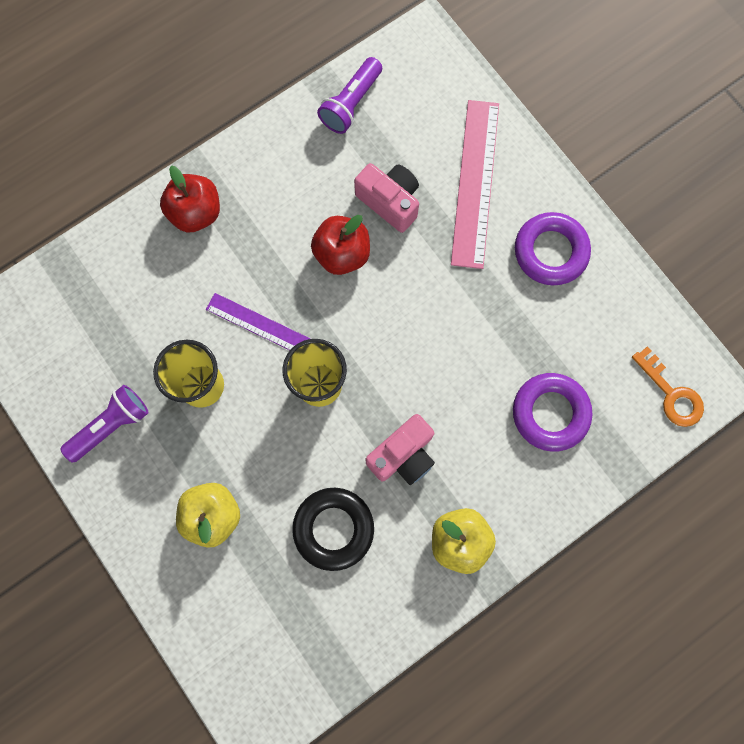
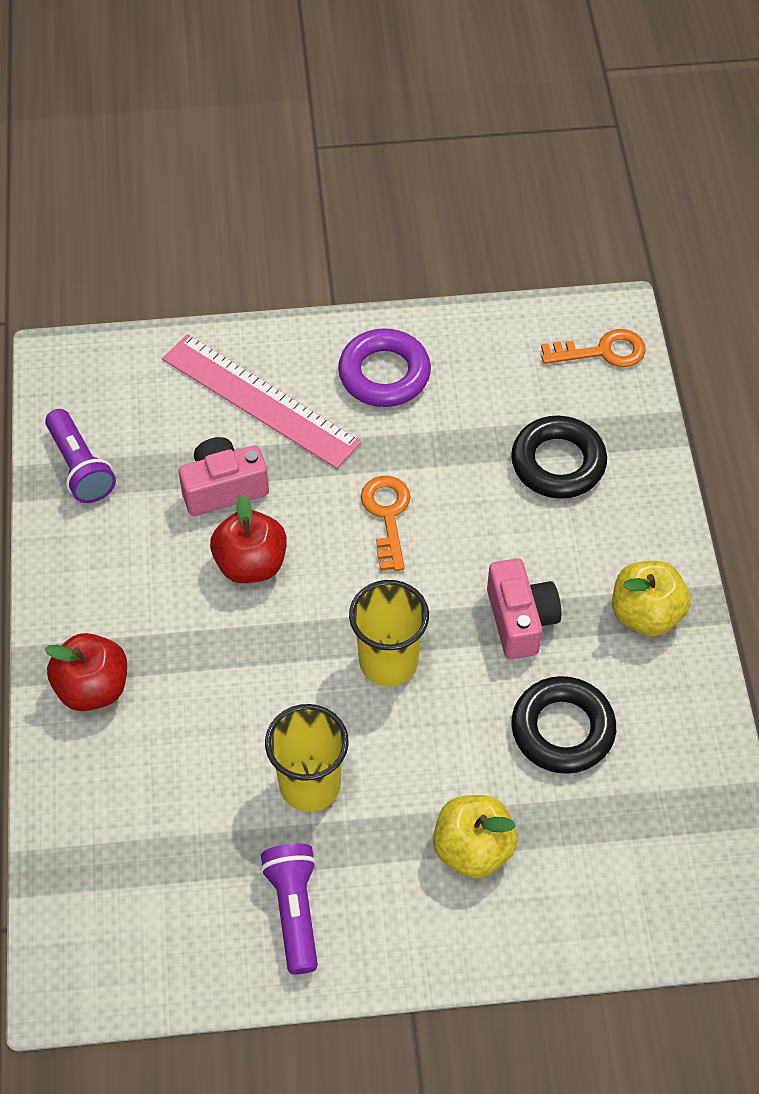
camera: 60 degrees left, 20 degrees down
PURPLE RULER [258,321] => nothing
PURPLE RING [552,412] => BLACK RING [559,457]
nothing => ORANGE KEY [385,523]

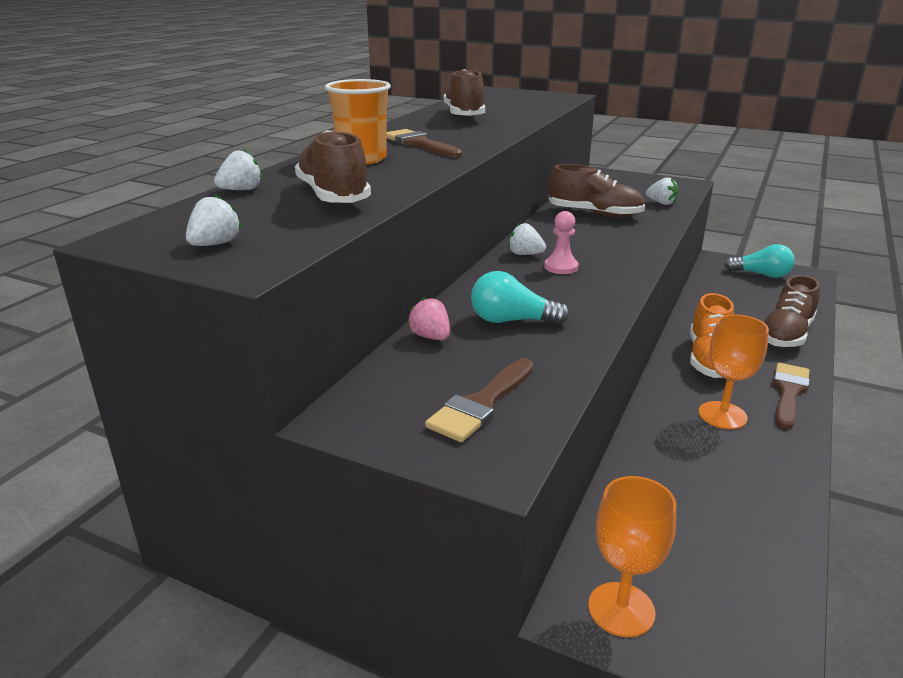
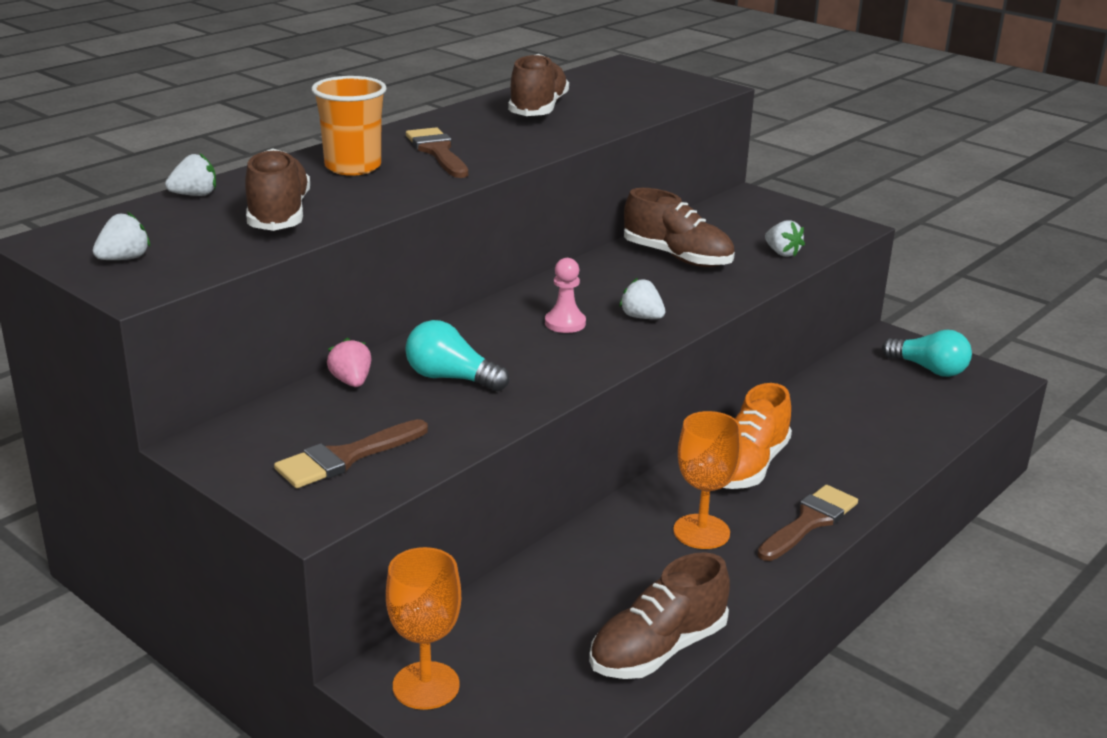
camera: 15 degrees right, 0 degrees up
WHITE STRAWBERRY [527,238] => WHITE STRAWBERRY [642,298], move
BROWN SHOE [792,311] => BROWN SHOE [659,615], move

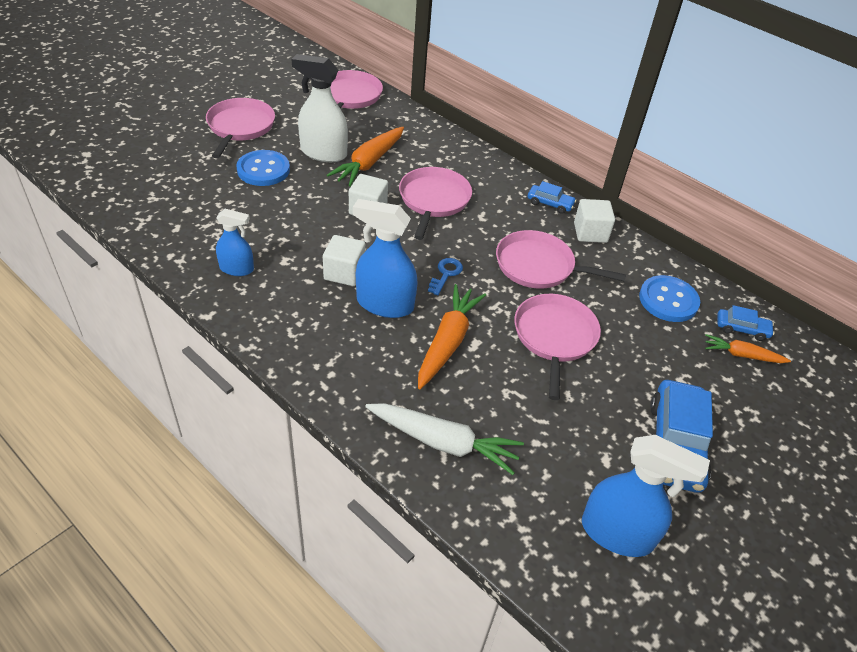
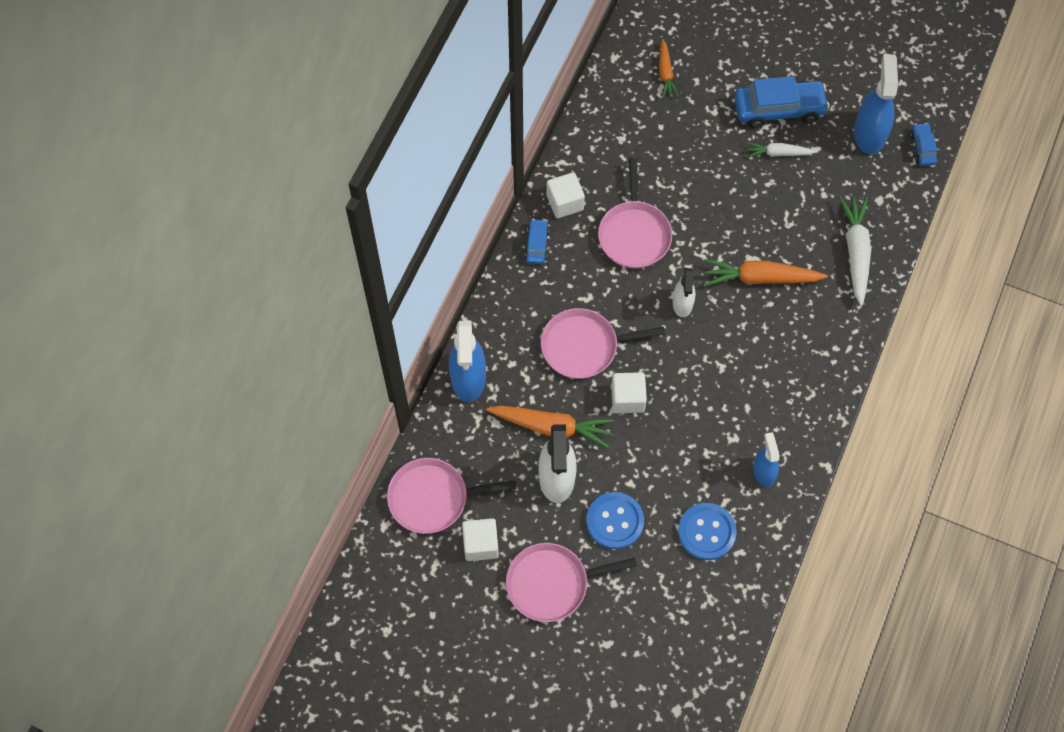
camera: 105 degrees left, 20 degrees up
WHITE CUBE [344,260] => WHITE CUBE [480,539], move
BLUE SPRAY BOTTLE [385,258] => BLUE SPRAY BOTTLE [467,361], move
BLUE KEY [445,276] => WHITE SPRAY BOTTLE [684,292]
PINK PAN [557,347] => nothing
BLUE BUTTON [669,298] => BLUE BUTTON [707,531], move
BLUE CAR [746,323] => BLUE CAR [924,144], move
nothing => WHITE CARROT [781,149]

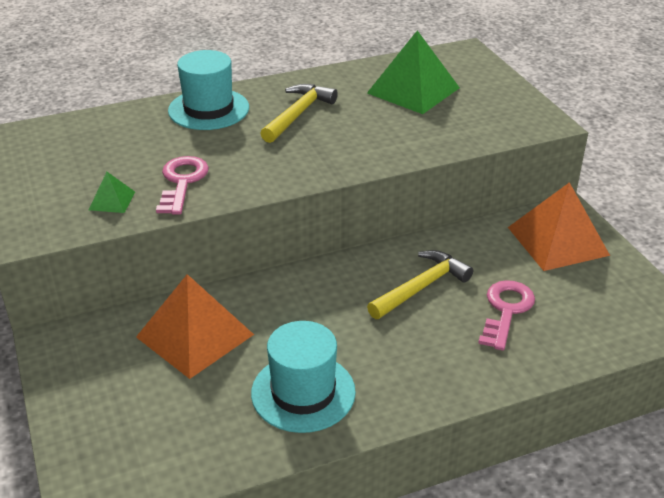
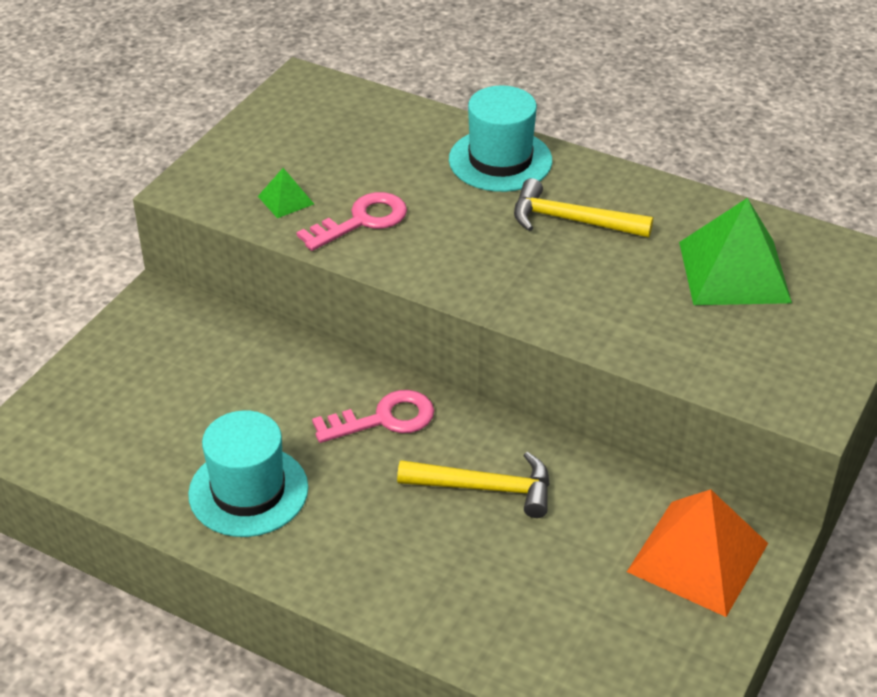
camera: 50 degrees right, 5 degrees up
ORANGE PYRAMID [195,326] => nothing
YELLOW HAMMER [299,113] => YELLOW HAMMER [583,207], 150 degrees counterclockwise
PINK KEY [506,315] => PINK KEY [373,416], move

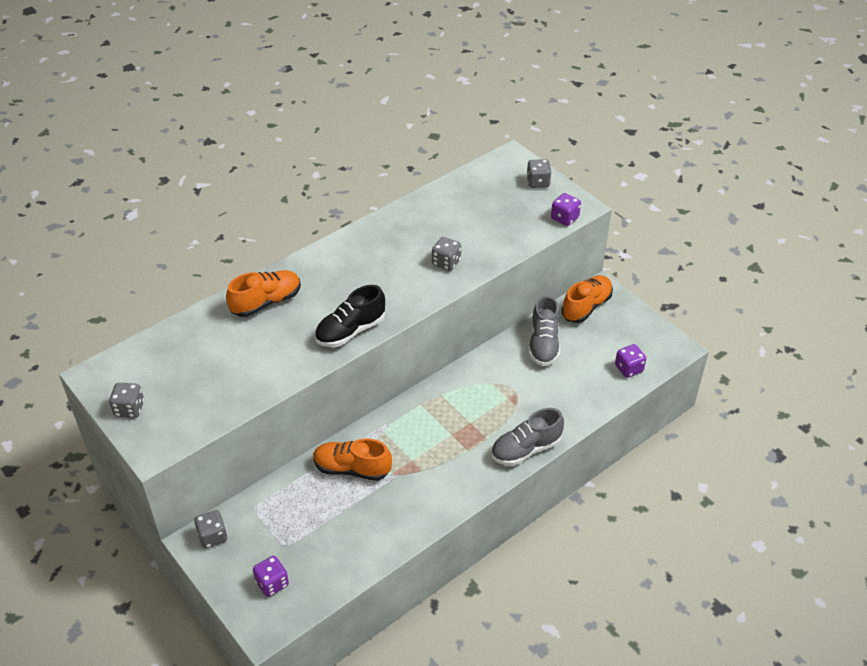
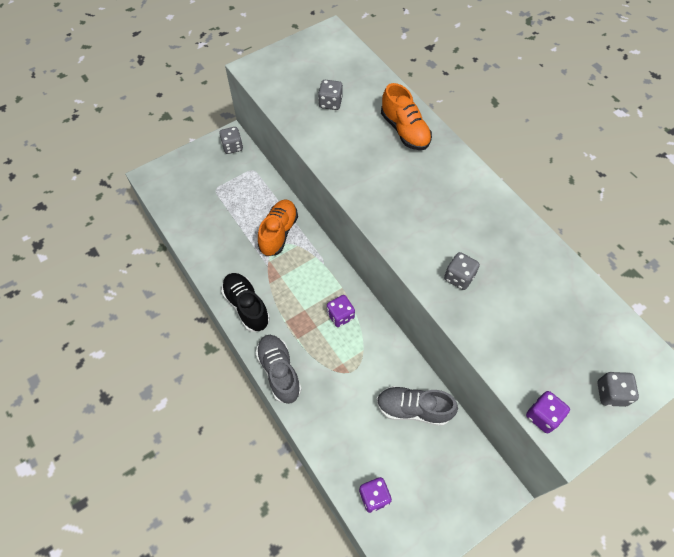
camera: 95 degrees right, 15 degrees up
GREY DICE [126,400] => GREY DICE [330,95], move
PURPLE DICE [271,576] => PURPLE DICE [341,311], move
BLACK SHOE [350,316] => BLACK SHOE [245,302], move
ORANGE SHOE [587,299] => nothing

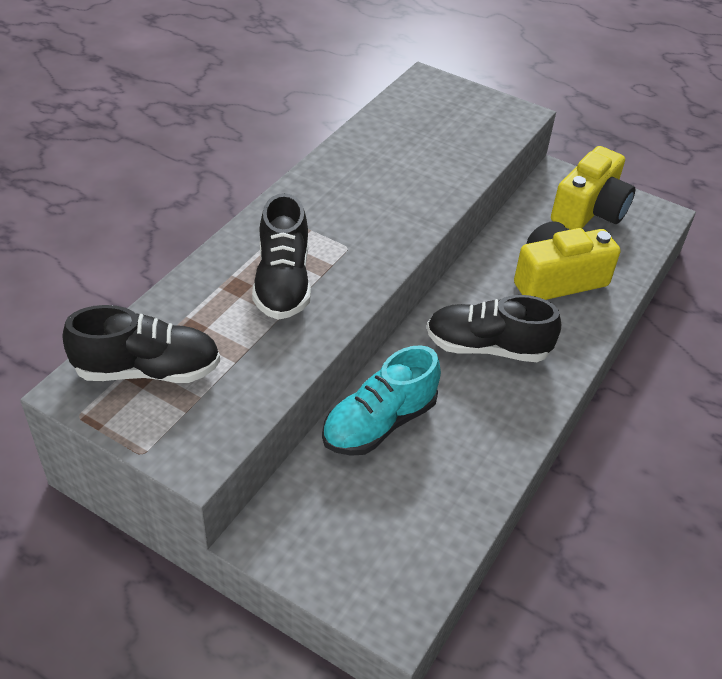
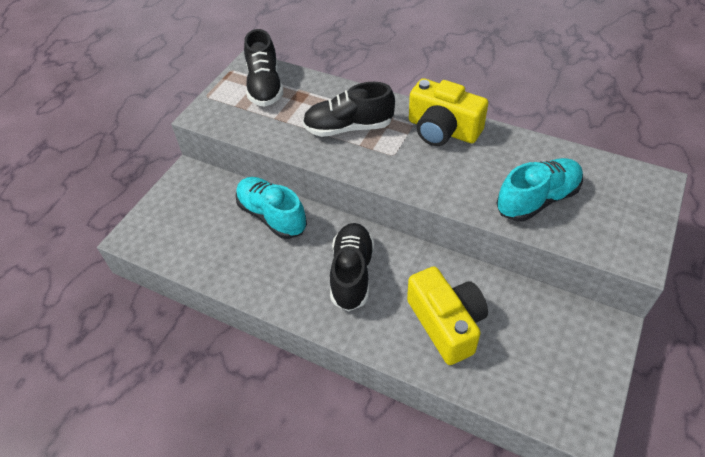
camera: 90 degrees right, 5 degrees up
YELLOW CAMERA [593,188] => YELLOW CAMERA [448,112], move
nothing => TURQUOISE SHOE [539,190]

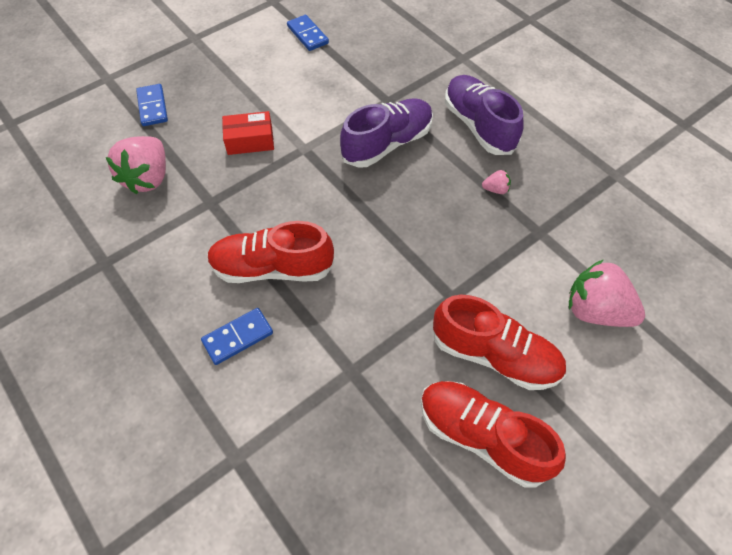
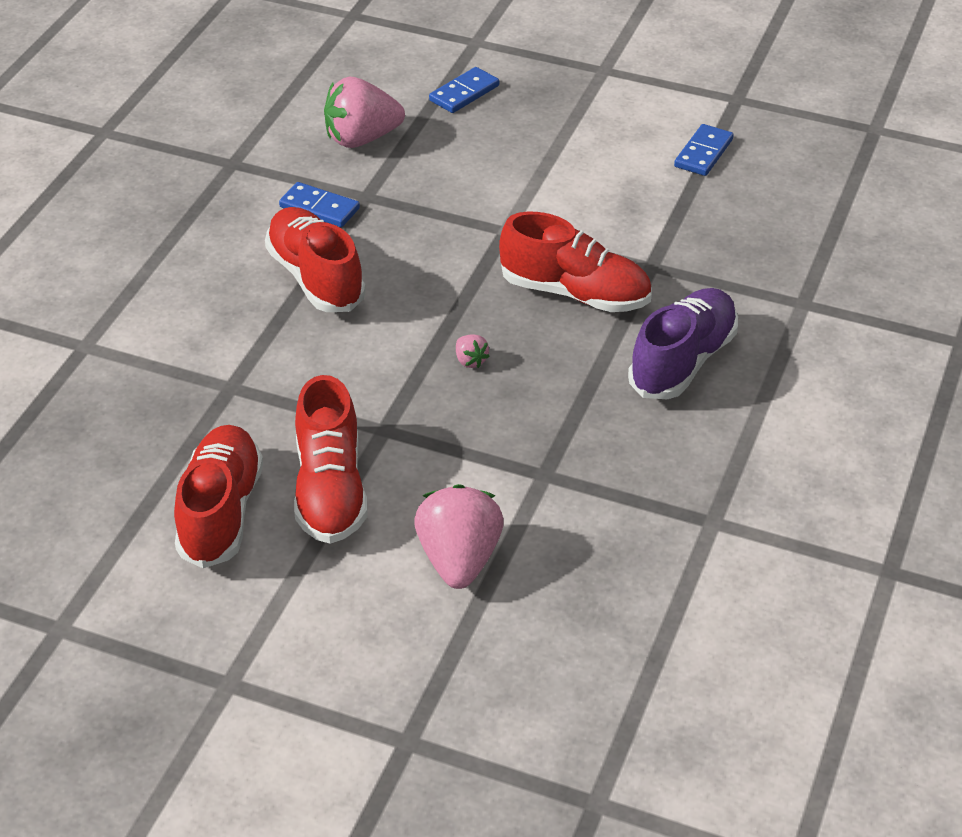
camera: 60 degrees right, 15 degrees down
BLUE DOMINO [237,336] => BLUE DOMINO [319,204], move
RED BOX [248,133] => nothing
PURPLE SHOE [386,133] => RED SHOE [575,261]
PINK STRAWBERRY [496,182] => PINK STRAWBERRY [473,351], move

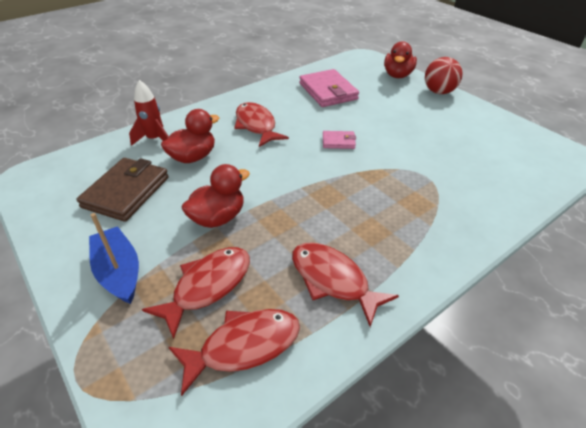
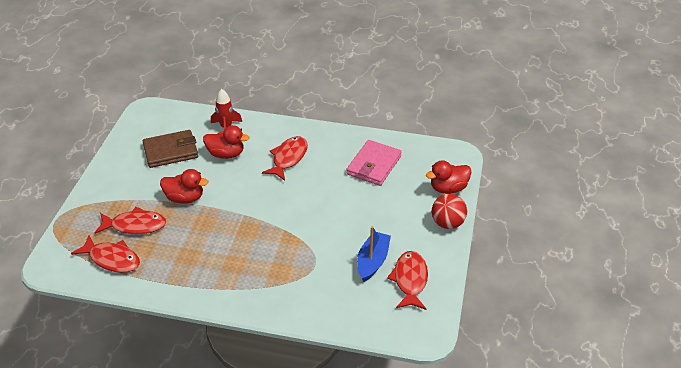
camera: 50 degrees right, 0 degrees up
BLUE BOAT [114,258] => BLUE BOAT [374,254], move
RED FISH [345,284] => RED FISH [407,280], move
PINK WALLET [339,140] => nothing

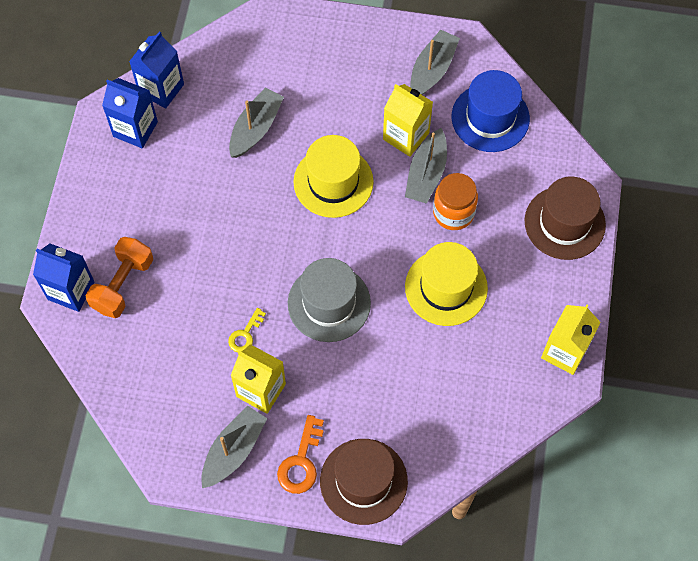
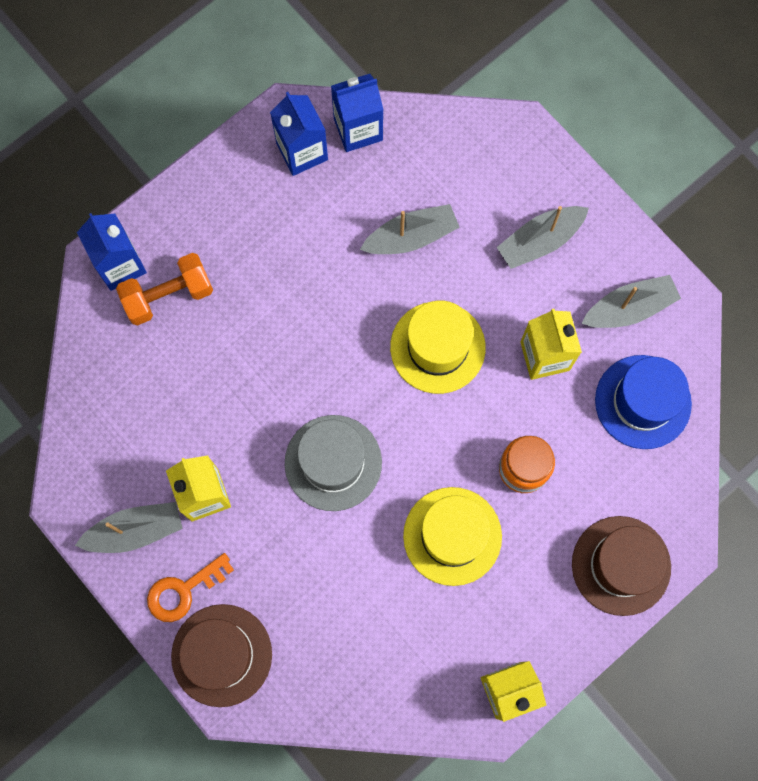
camera: 40 degrees right, 10 degrees up
YELLOW KEY [247,330] => nothing
GREY BOAT [426,166] => GREY BOAT [543,237], move

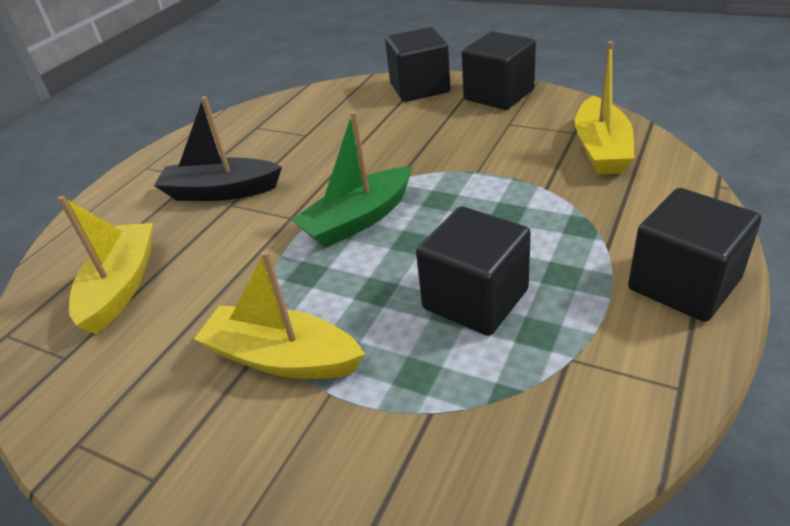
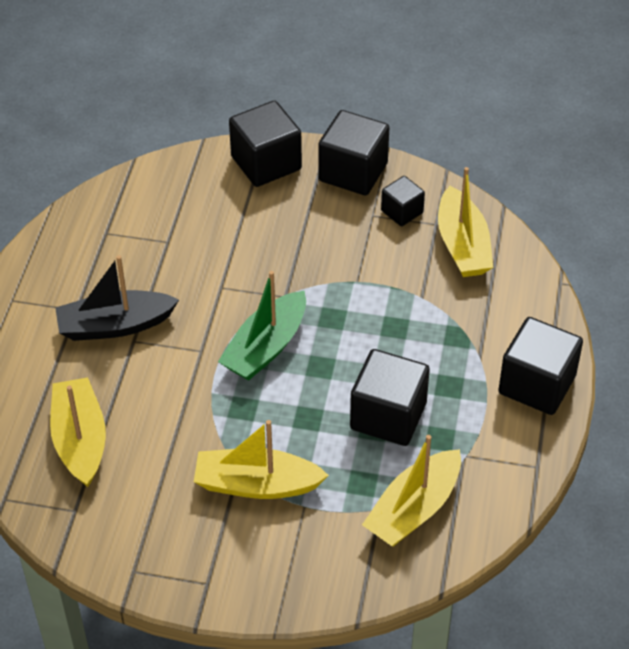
camera: 20 degrees left, 10 degrees up
nothing => YELLOW BOAT [411,491]
nothing => BLACK CUBE [403,201]

